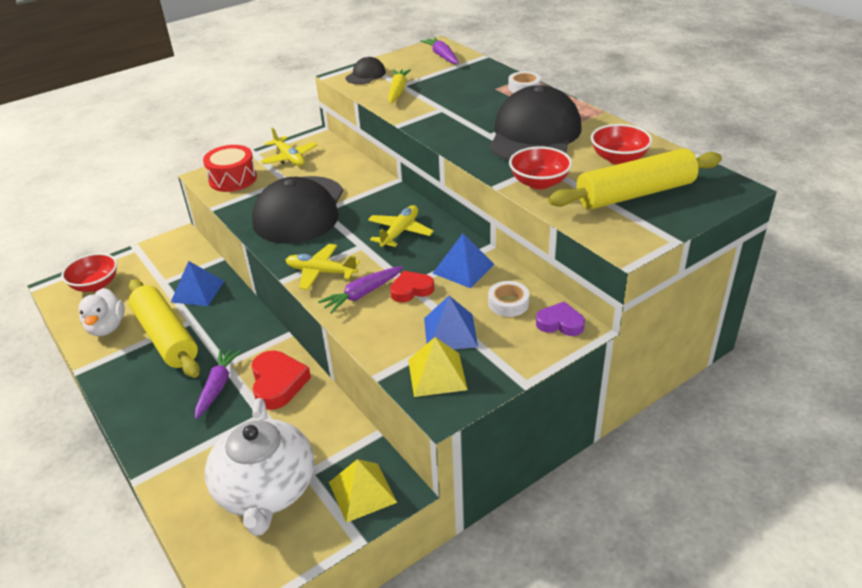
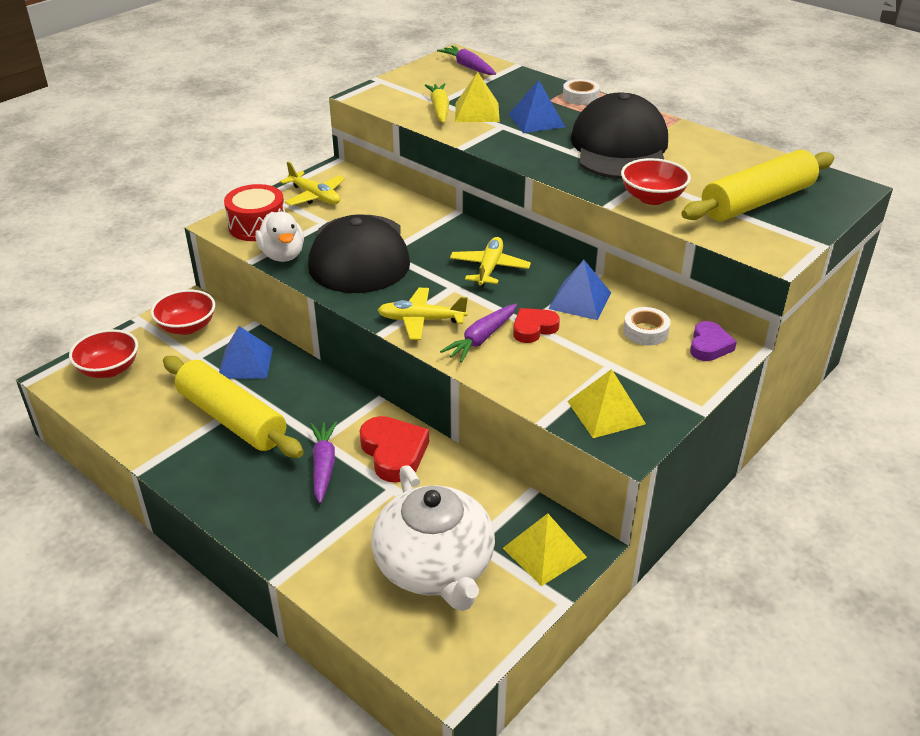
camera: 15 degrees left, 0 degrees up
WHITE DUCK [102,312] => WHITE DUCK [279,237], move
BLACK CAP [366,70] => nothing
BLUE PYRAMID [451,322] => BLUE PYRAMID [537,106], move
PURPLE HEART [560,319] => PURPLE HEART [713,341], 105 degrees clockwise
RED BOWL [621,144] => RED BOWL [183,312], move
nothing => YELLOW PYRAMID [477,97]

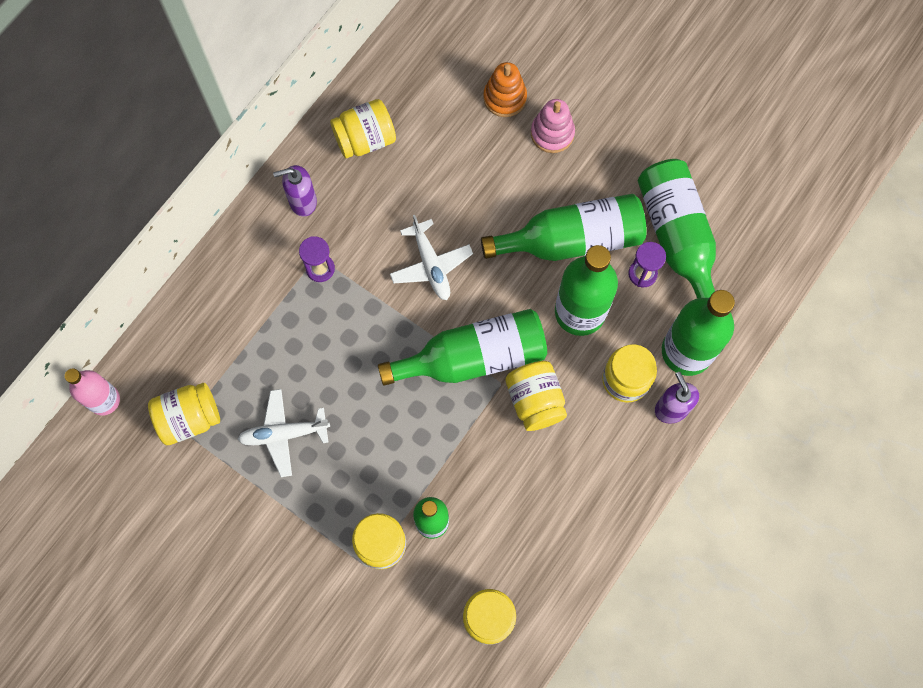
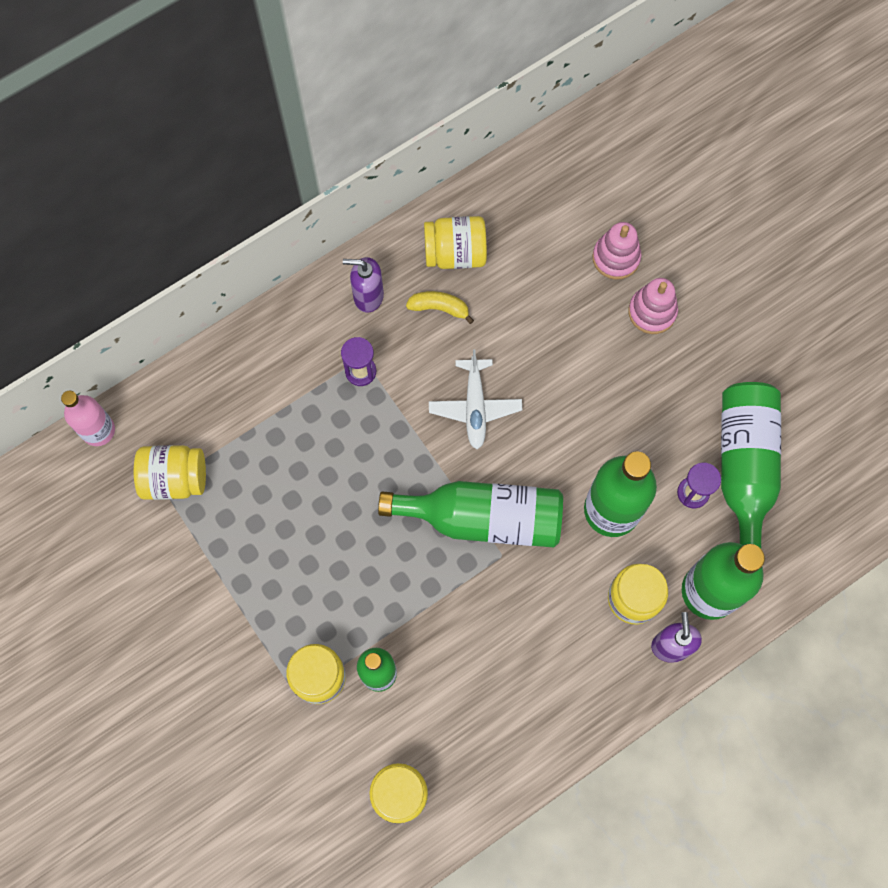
camera: 20 degrees right, 0 degrees up
WHITE PLANE [283,433] => nothing
GREEN BOTTLE [564,227] => nothing
ORANGE STACKING TOY [505,89] => PINK STACKING TOY [617,251]
YELLOW JAR [536,396] => nothing
nothing => YELLOW BANANA [440,307]

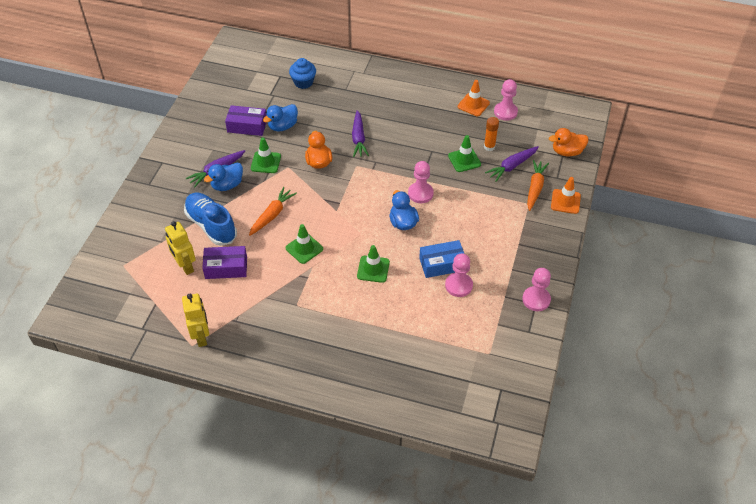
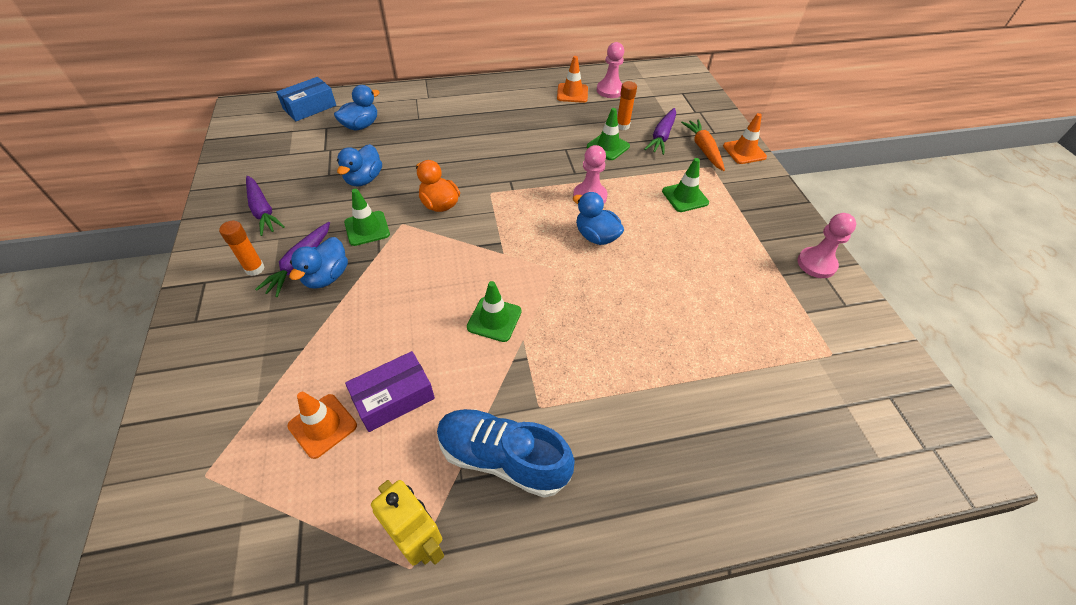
camera: 30 degrees left, 0 degrees up
YELLOW ROBOT [180,248] => ORANGE TRAFFIC CONE [322,425]
BLUE SHOE [210,219] => BLUE SHOE [506,453], move
PURPLE BOX [246,120] => nothing
ORANGE CARROT [273,211] => nothing
BLUE CUPCAKE [302,73] => BLUE DUCK [357,107]
PURPLE CARROT [360,133] => PURPLE CARROT [265,206], move
GREEN TRAFFIC CONE [373,264] => GREEN TRAFFIC CONE [685,185], move
BLUE BOX [441,259] => BLUE BOX [306,99], move
PINK PAWN [459,275] => nothing
ORANGE DUCK [568,142] => nothing
nothing => ORANGE GLUE STICK [242,248]

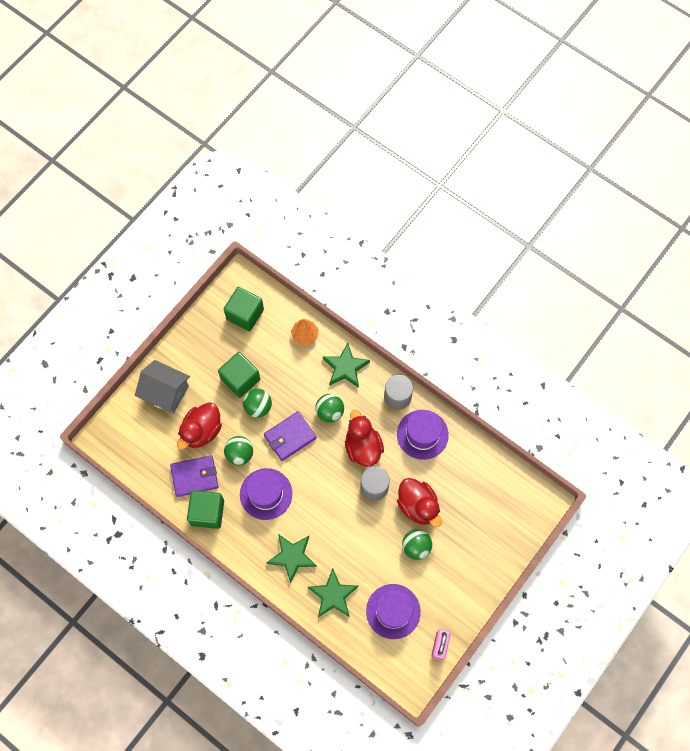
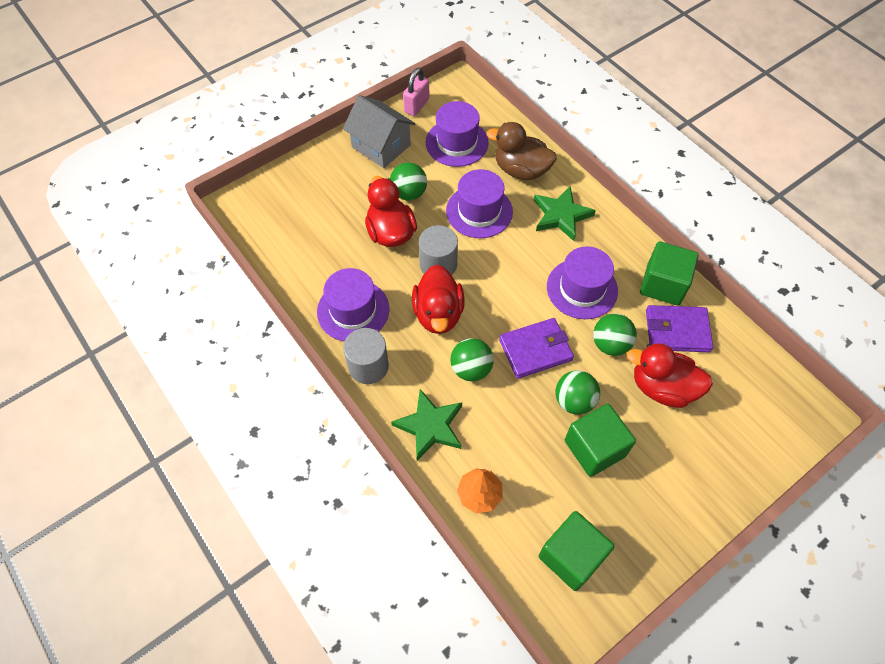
camera: 165 degrees left, 10 degrees down
GREY HOUSE [162,387] => GREY HOUSE [379,131], move
RED DUCK [199,425] => RED DUCK [670,376], 120 degrees counterclockwise
GREEN STAR [333,593] => BROWN DUCK [521,151]
nothing => PURPLE HAT [479,203]

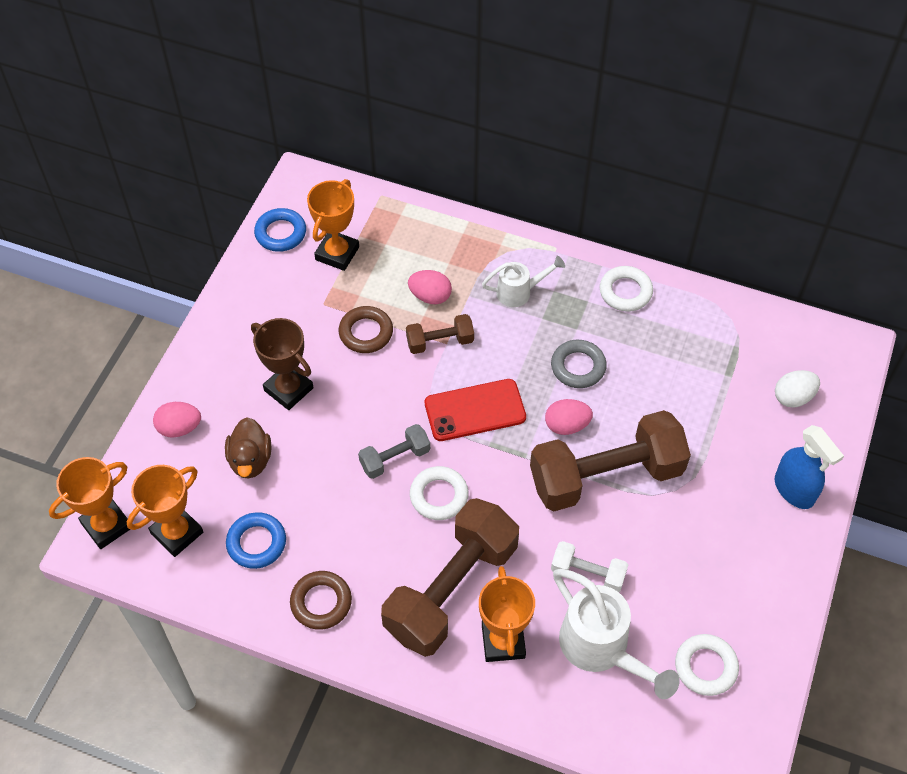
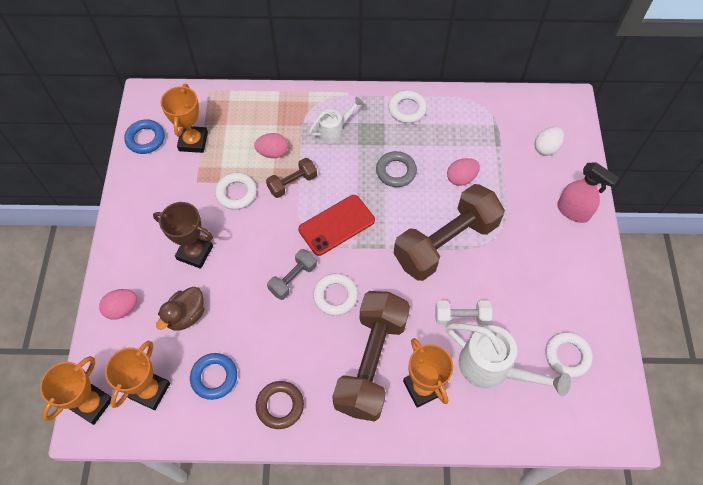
camera: 20 degrees left, 5 degrees up
BROWN DUCK [248,448] => BROWN DUCK [180,309], 60 degrees clockwise
BROWN RING [365,329] => WHITE RING [236,191]
PINK EGG [569,417] => PINK EGG [463,172], move
BLUE SPRAY BOTTLE [809,467] => PINK SPRAY BOTTLE [588,192]

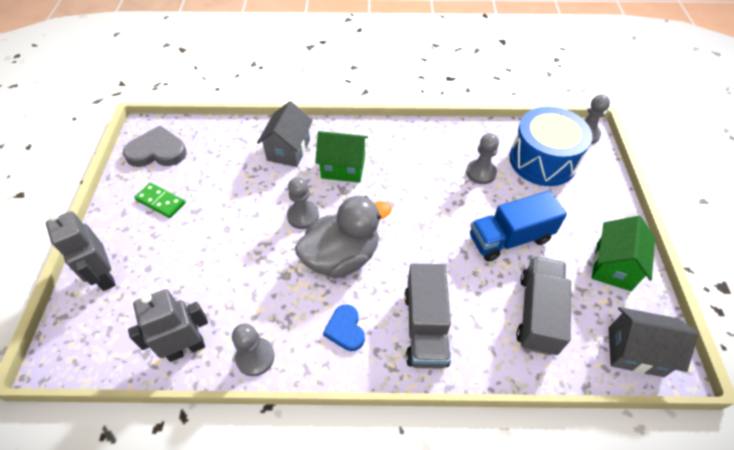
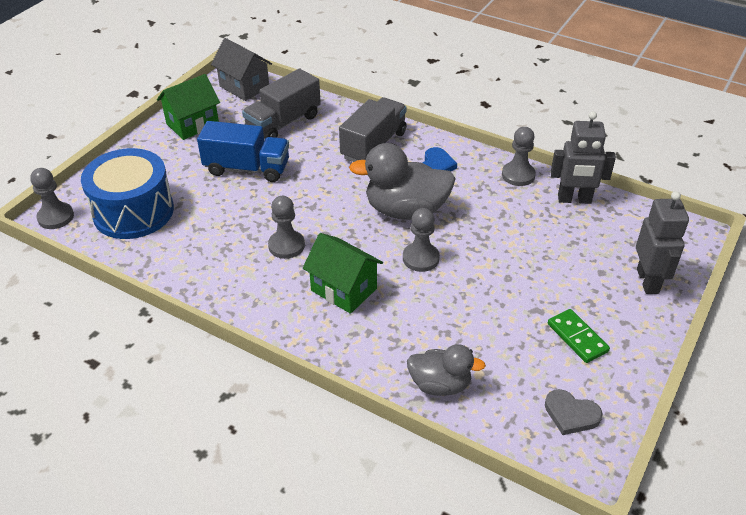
camera: 150 degrees left, 10 degrees down
GREY HEART [155,146] => GREY HEART [573,412], x0.63
GREY HOUSE [285,134] => nothing
GREY PAWN [482,158] => GREY PAWN [286,227], move
nothing => GREY DUCK [446,370]

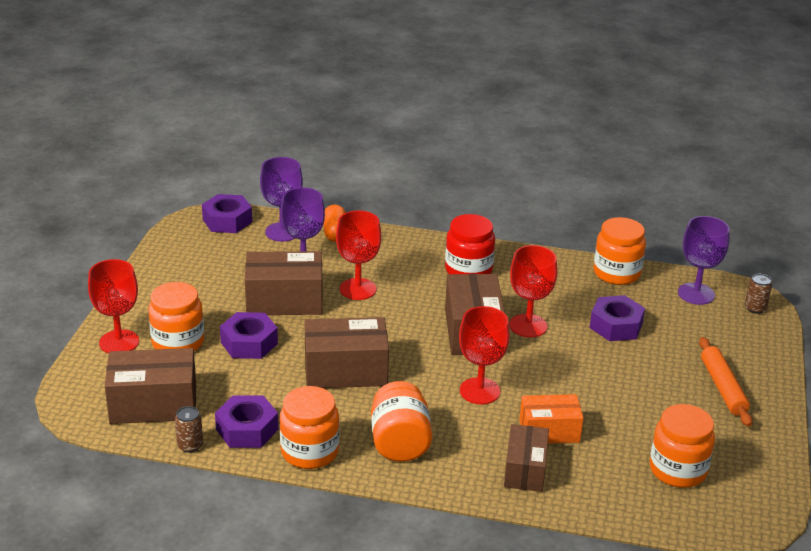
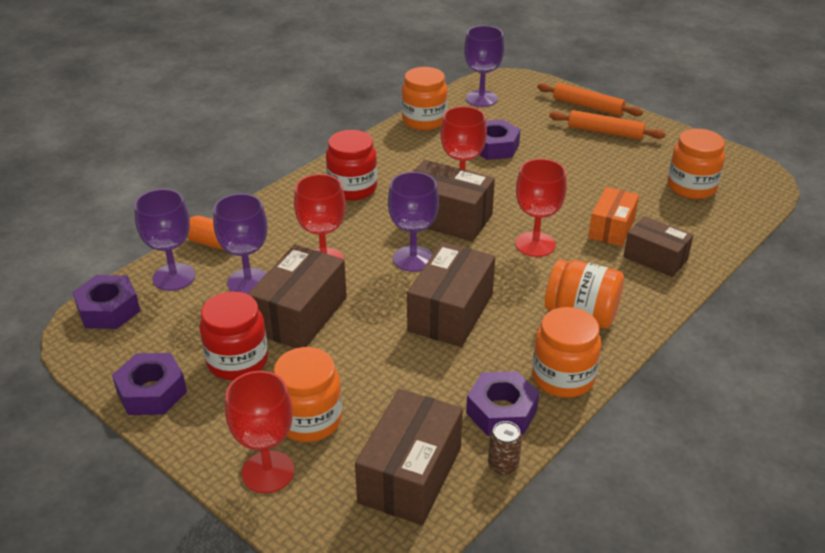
camera: 60 degrees left, 5 degrees up
PURPLE NUT [249,335] => PURPLE NUT [149,384], move
BROWN CAN [758,294] => nothing
nothing => RED JAR [233,335]
nothing => PURPLE GOBLET [413,222]
nothing => ORANGE ROLLING PIN [590,99]

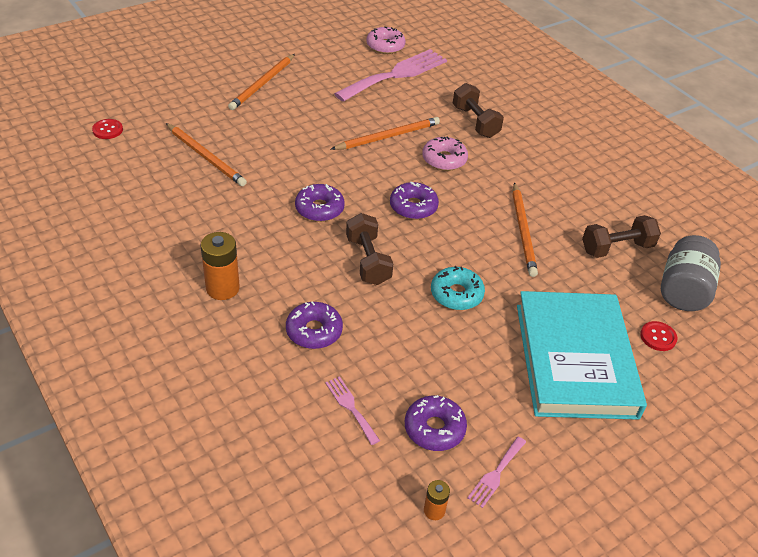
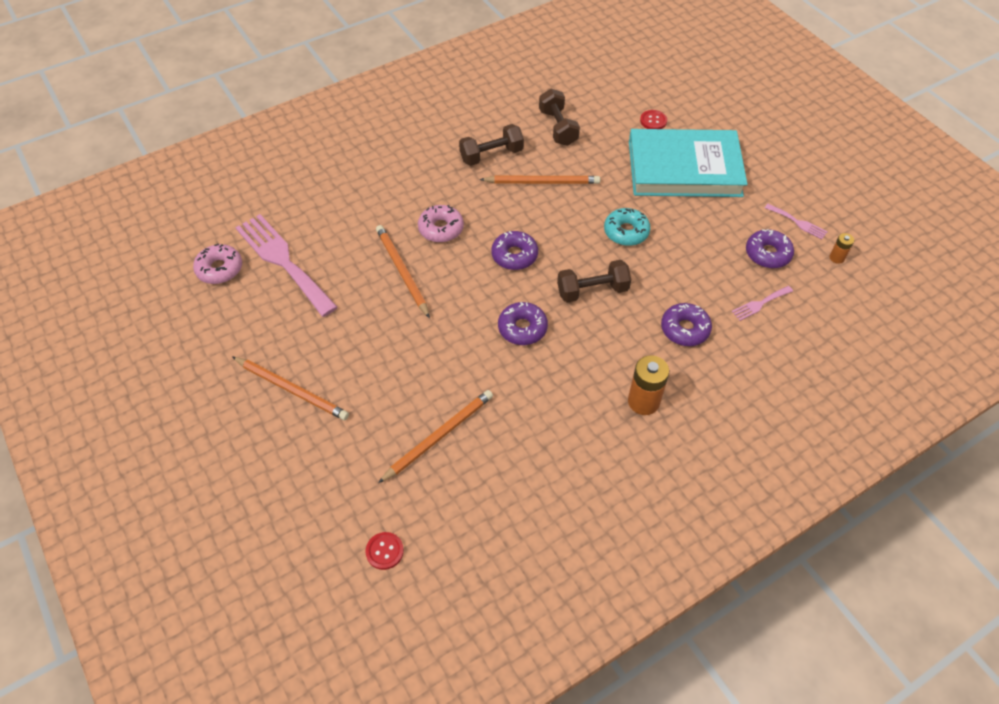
camera: 85 degrees left, 10 degrees up
BROWN DUMBBELL [478,110] => BROWN DUMBBELL [491,145], move
GREY JAR [691,273] => nothing

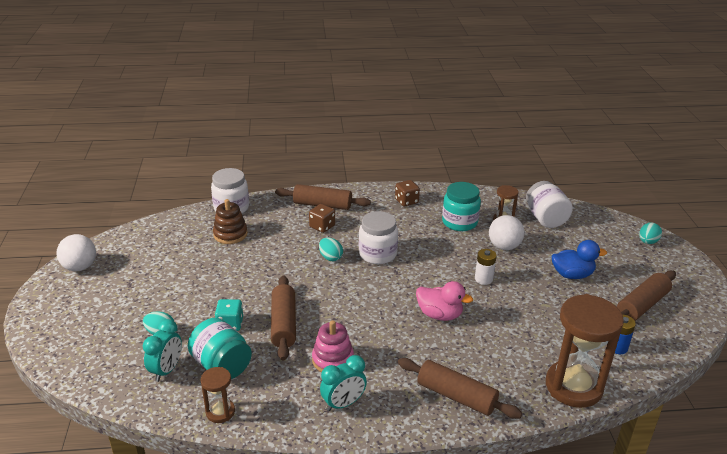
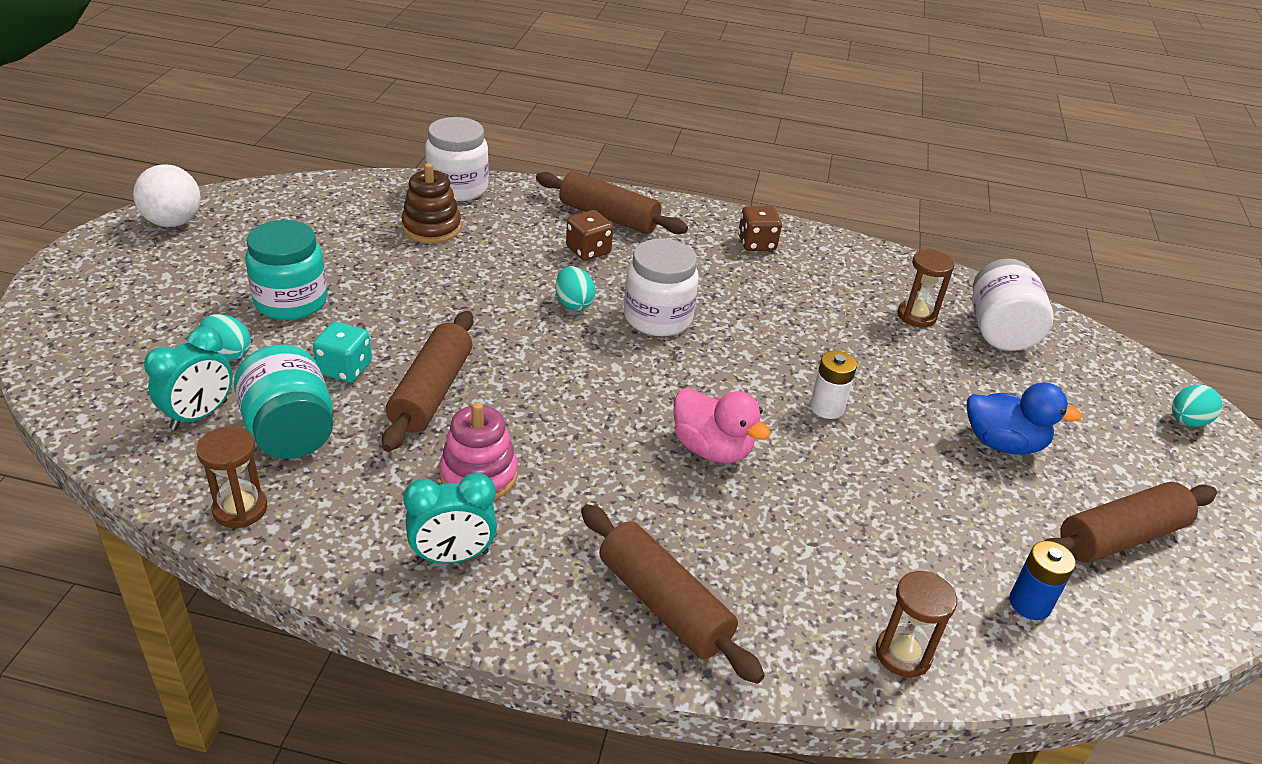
camera: 15 degrees right, 5 degrees up
TURQUOISE JAR [461,206] => TURQUOISE JAR [286,270], move
WHITE BALL [507,232] => nothing
BROWN HOURGLASS [585,351] => BROWN HOURGLASS [916,624], x0.49

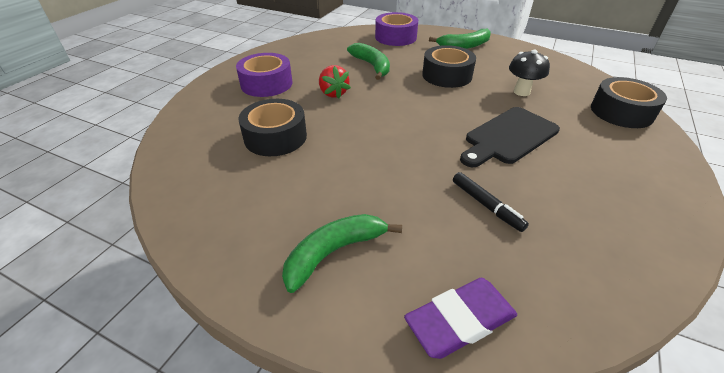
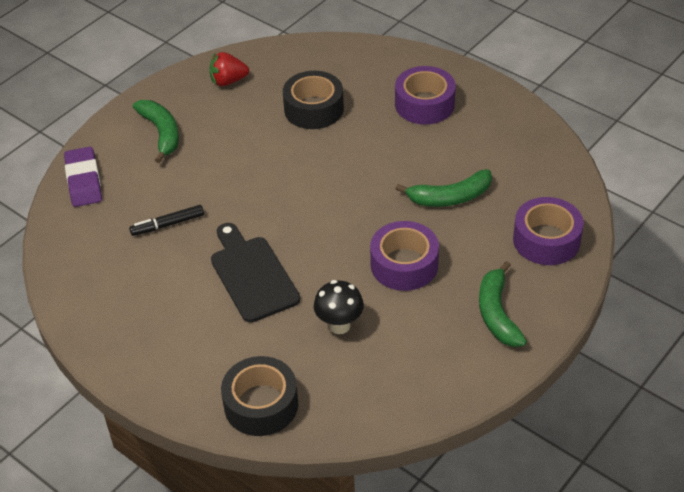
camera: 105 degrees right, 5 degrees up
RED STRAWBERRY [335,82] => RED STRAWBERRY [229,69], move
BLACK TAPE [449,66] => PURPLE TAPE [404,256]

